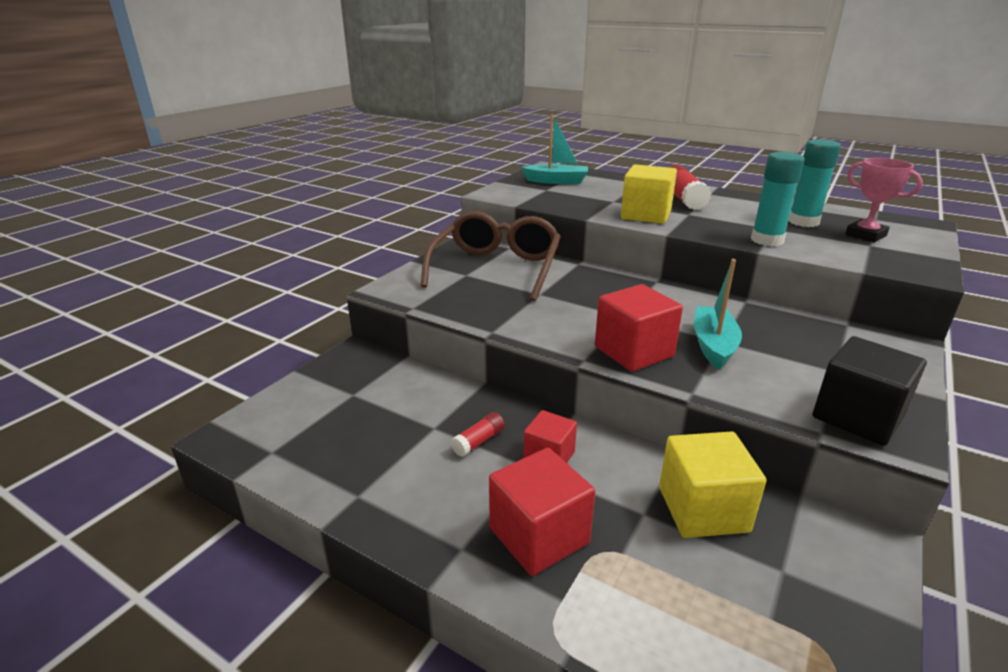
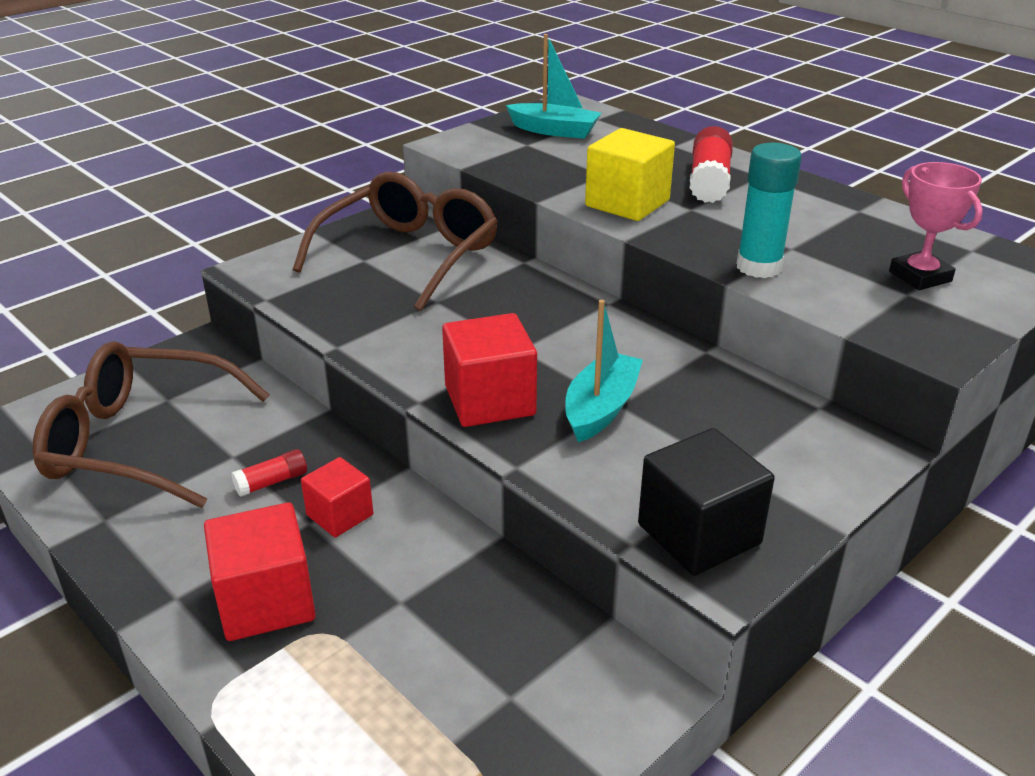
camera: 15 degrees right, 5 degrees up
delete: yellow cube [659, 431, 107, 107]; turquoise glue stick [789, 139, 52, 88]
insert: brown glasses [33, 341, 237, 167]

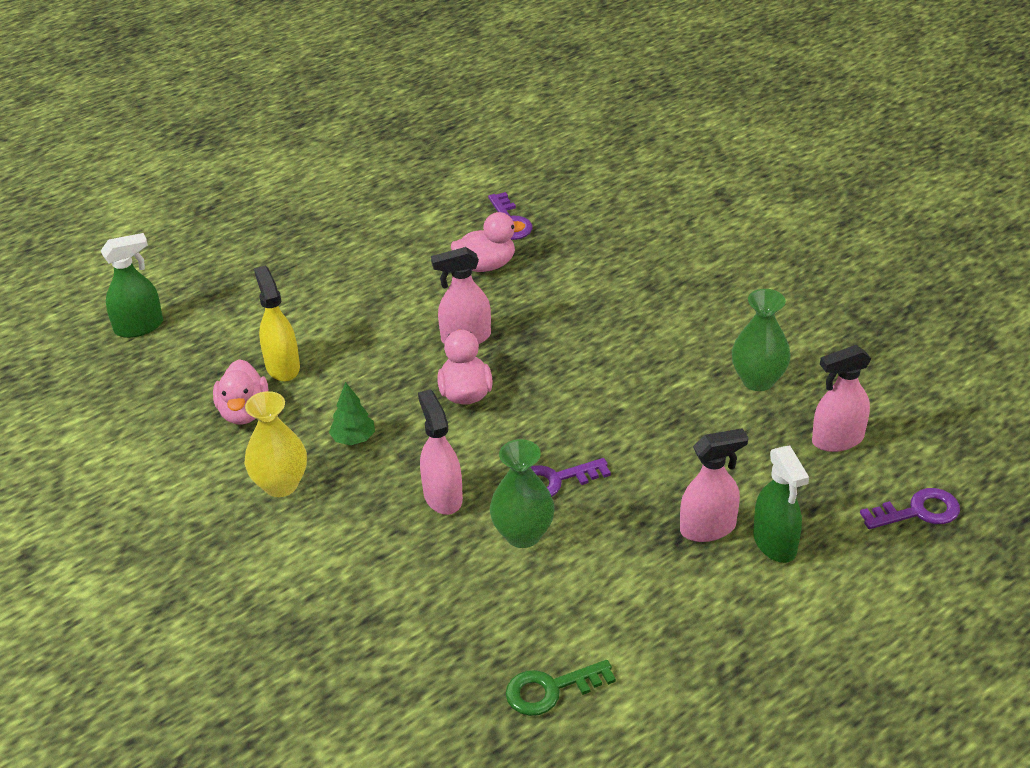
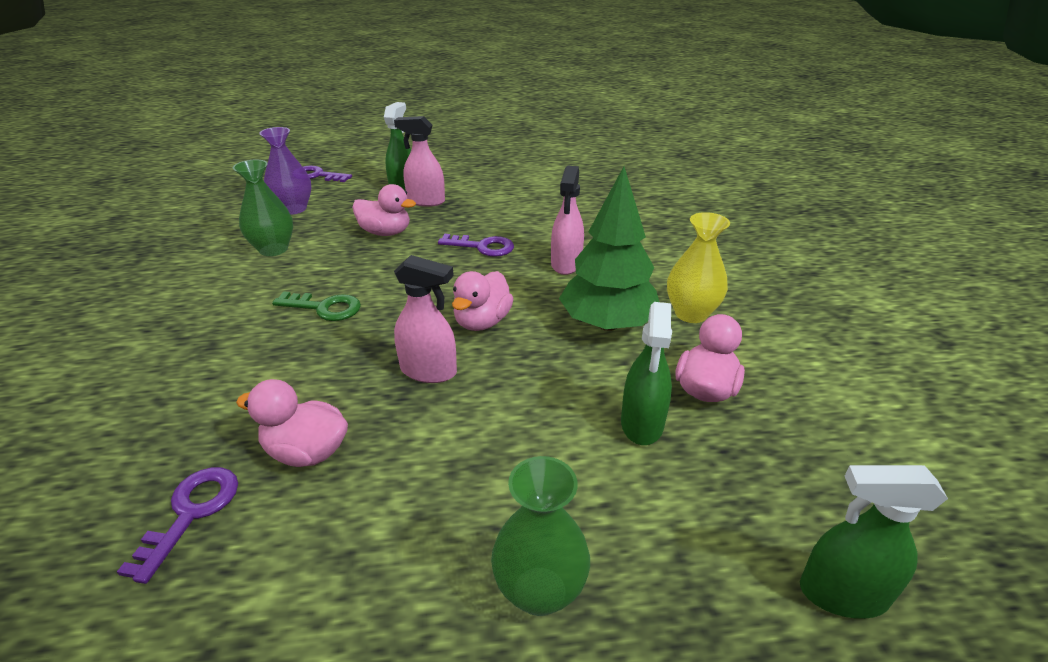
camera: 150 degrees left, 5 degrees down
insert: pink duck [352, 184, 64, 52]
move: green vase [490, 439, 65, 109] to [491, 456, 99, 160]; green key [506, 660, 110, 56] to [272, 291, 89, 30]
replace: pink spray bottle [812, 345, 59, 107] to purple vase [259, 127, 52, 88]
recolor: yellow spray bottle [254, 266, 46, 116] to green spray bottle [621, 302, 51, 143]
resize: green tree [329, 382, 46, 63] = [559, 167, 100, 164] x2.17

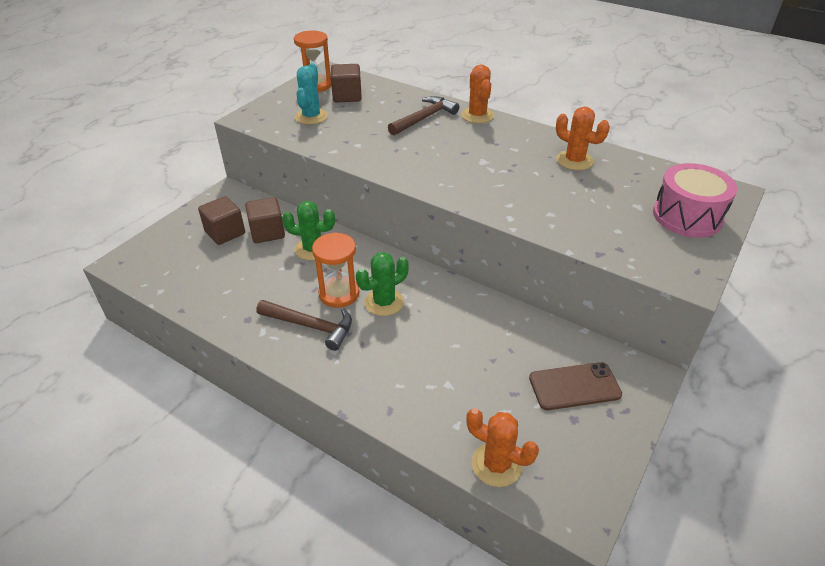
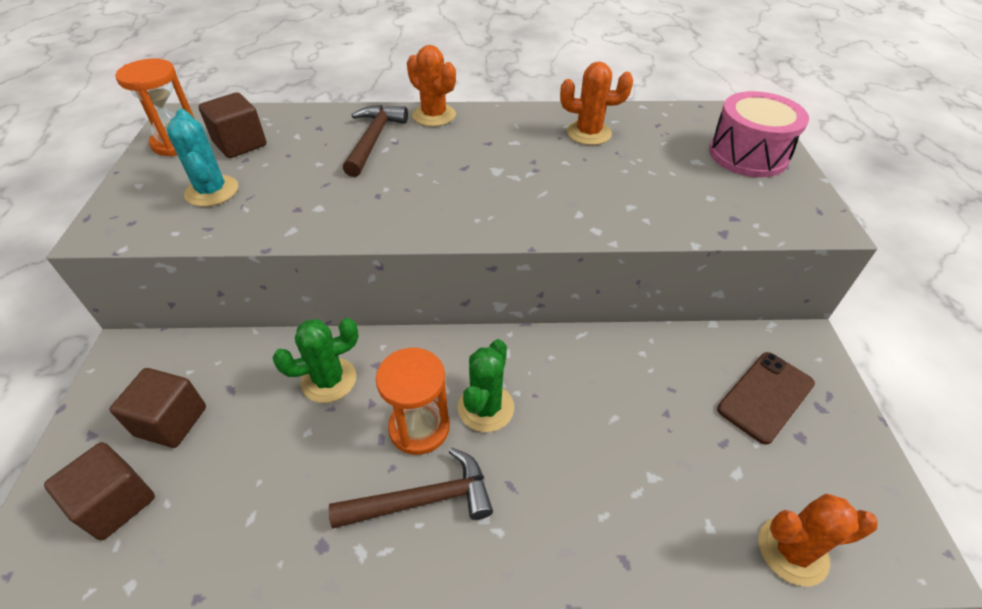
camera: 35 degrees left, 5 degrees up
move: brown cube [245, 197, 40, 46] to [44, 442, 111, 98]

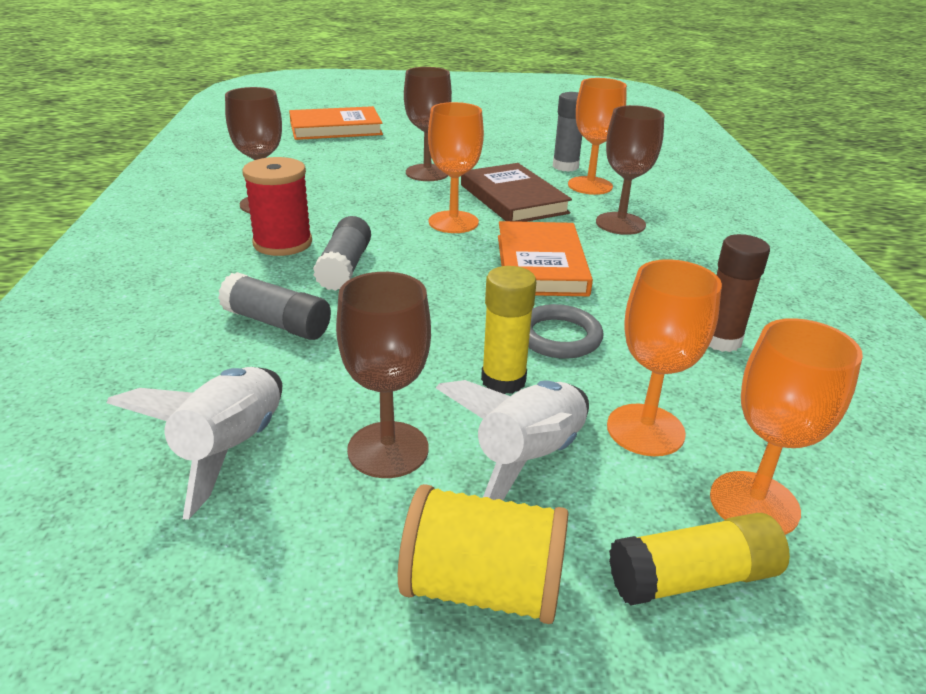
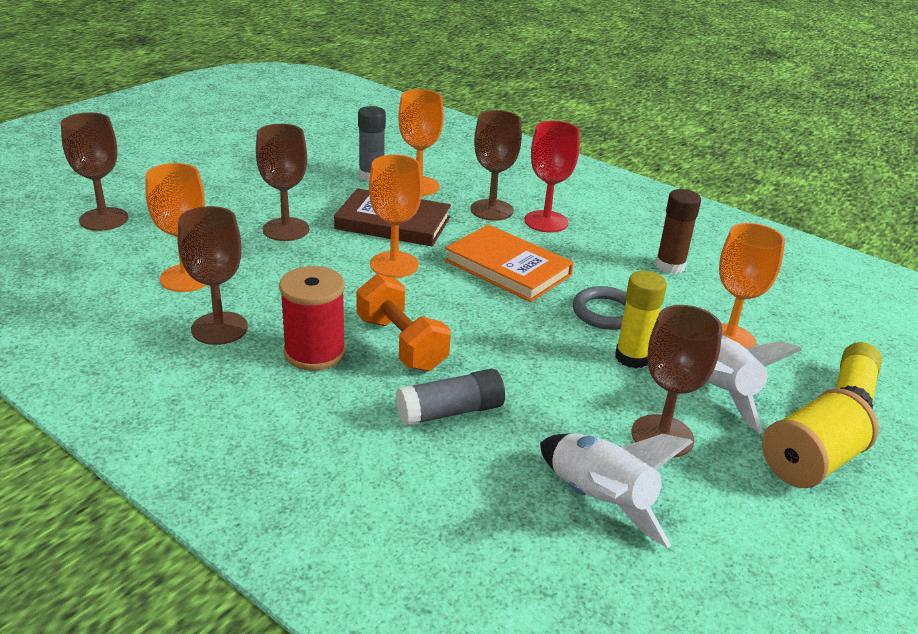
camera: 50 degrees left, 0 degrees up
insert: red goblet [524, 121, 56, 112]
move: orange goblet [710, 318, 153, 217] to [146, 163, 60, 129]
replace: orange book [289, 106, 94, 34] to brown goblet [61, 113, 67, 118]; grey glue stick [313, 216, 58, 75] to orange dumbbell [356, 274, 95, 97]

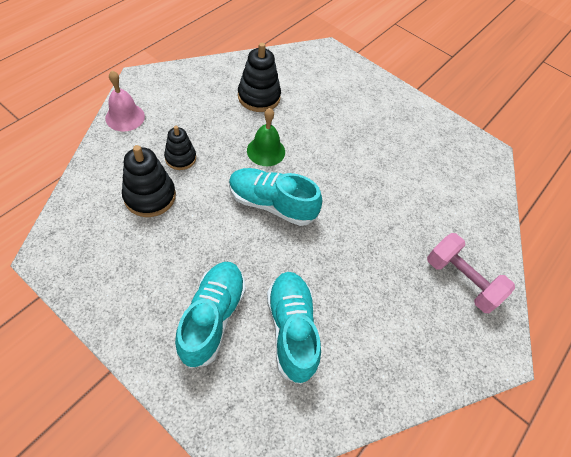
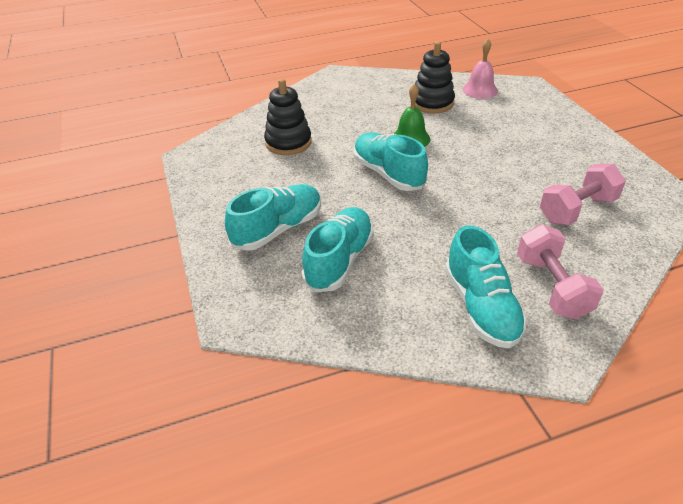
camera: 40 degrees right, 15 degrees down
delete: black stacking toy [164, 126, 32, 44]
insert: turquoise shoe [445, 225, 82, 123]; pink dumbbell [540, 164, 86, 61]
move: pink bell [105, 71, 40, 60] to [462, 39, 36, 60]

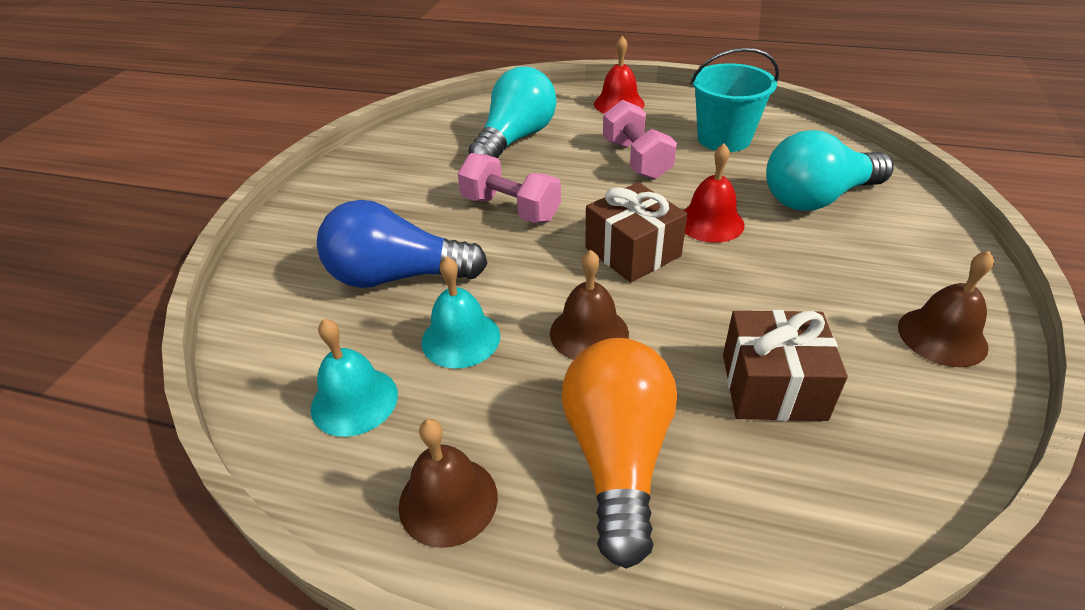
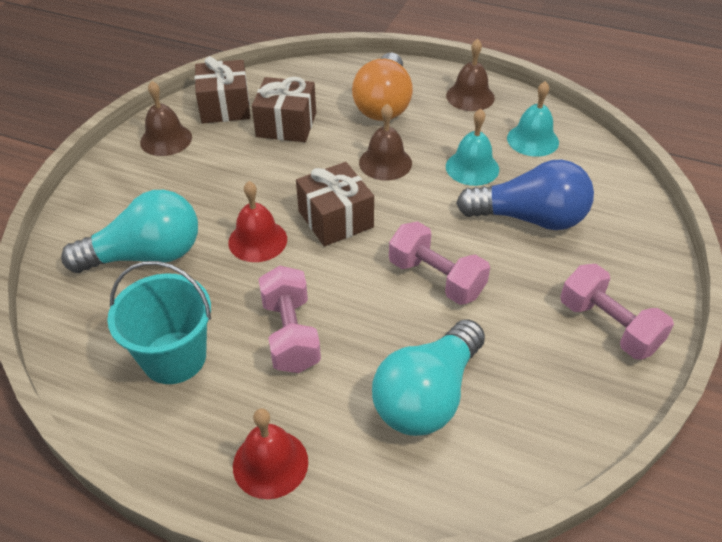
camera: 175 degrees left, 5 degrees up
insert: brown gift [195, 56, 55, 68]; pink dumbbell [560, 264, 114, 95]

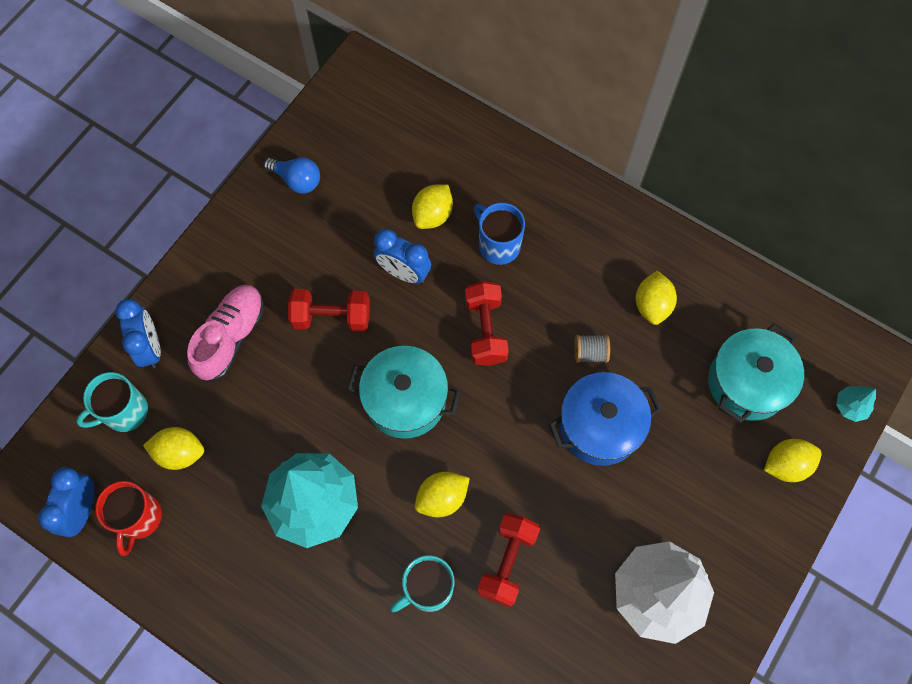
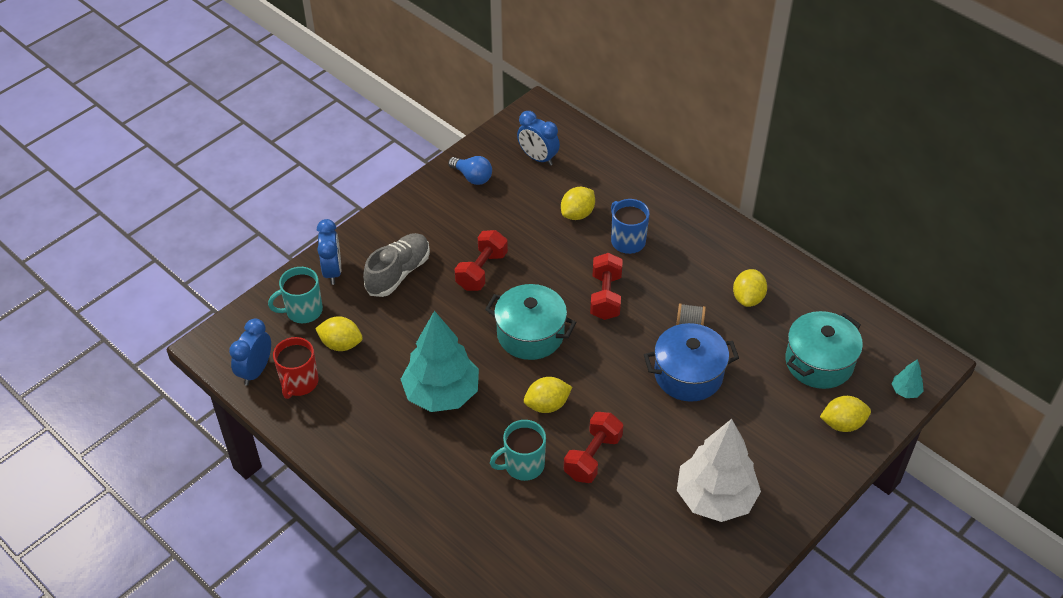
camera: 10 degrees right, 20 degrees down
move: blue clock [374, 229, 57, 55] to [517, 111, 43, 55]
recolor: pink shoe [187, 285, 77, 96] to grey shoe [363, 233, 67, 64]
rotate: red dumbbell [288, 289, 82, 43] = [454, 230, 54, 61] 75 degrees counterclockwise

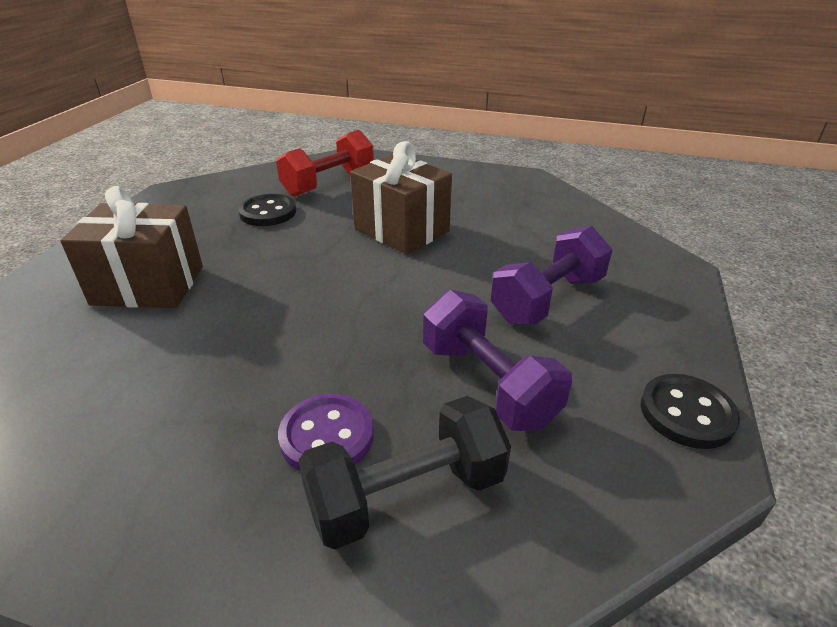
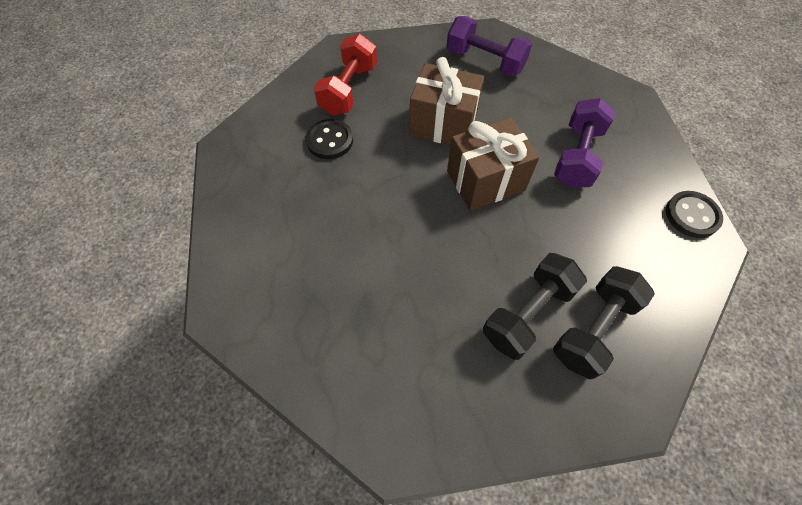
camera: 25 degrees left, 25 degrees up
move: brown gift [60, 186, 143, 122] to [447, 117, 92, 94]; purple dumbbell [423, 290, 149, 141] to [447, 16, 85, 61]
replace: purple button [278, 394, 96, 77] to black dumbbell [483, 253, 104, 107]

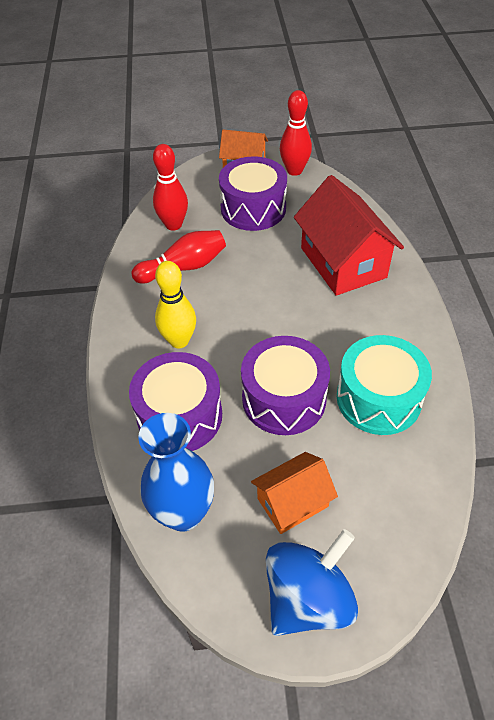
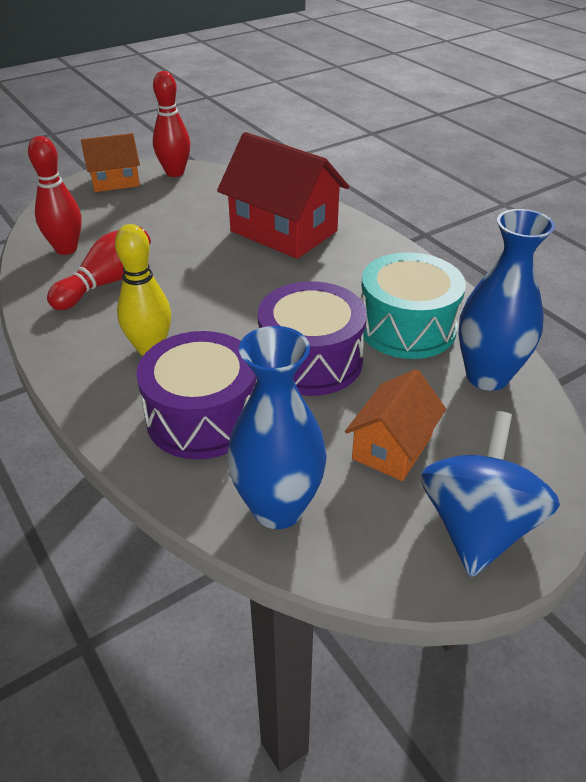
camera: 30 degrees left, 10 degrees down
delete: purple drum [219, 156, 68, 75]
insert: blue vase [458, 209, 97, 182]

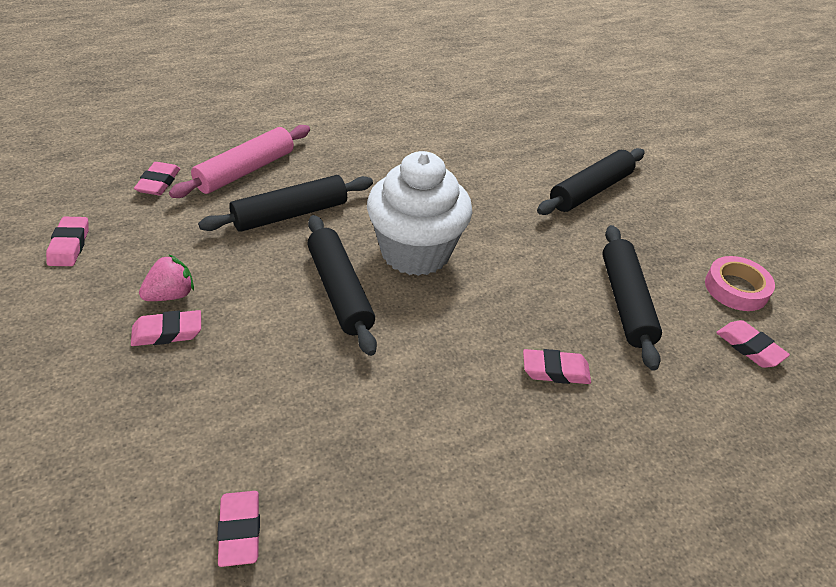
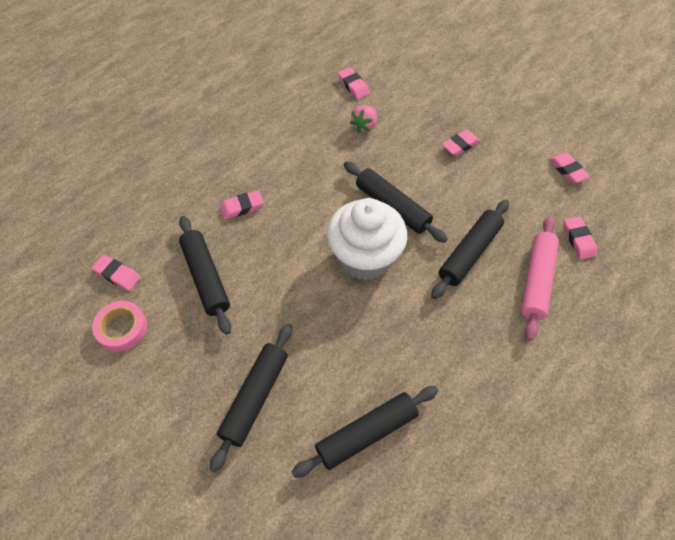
camera: 160 degrees right, 15 degrees up
insert: black rolling pin [292, 386, 146, 92]
move: pink strawberry [139, 254, 55, 47] to [350, 105, 27, 28]

